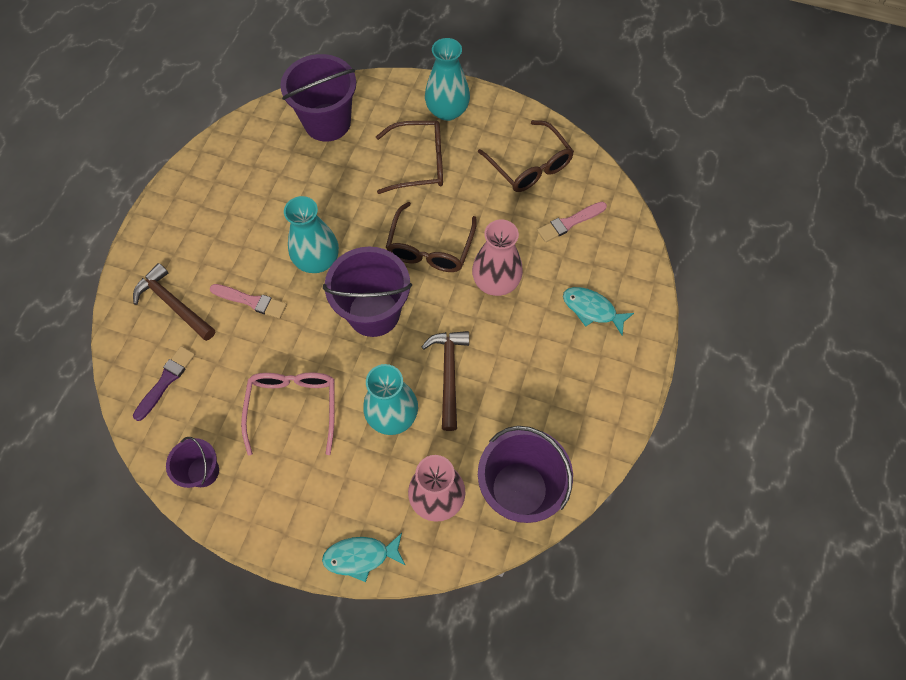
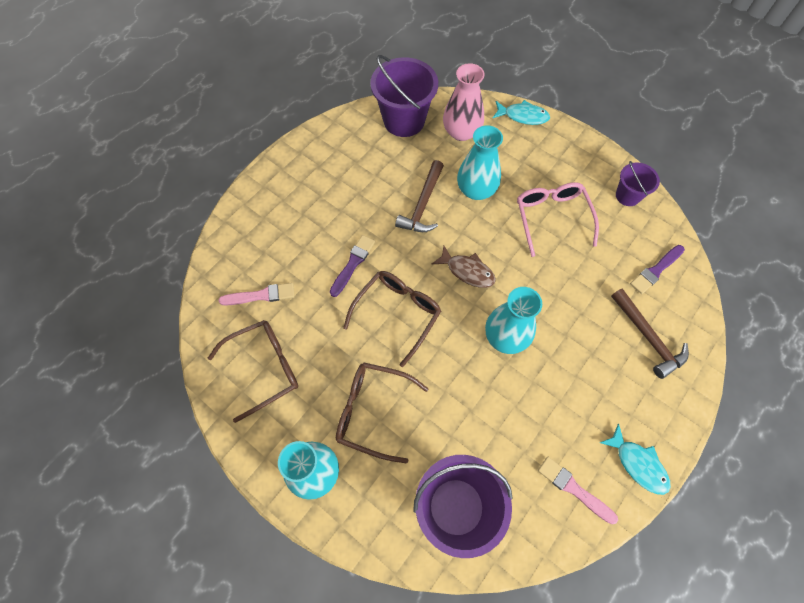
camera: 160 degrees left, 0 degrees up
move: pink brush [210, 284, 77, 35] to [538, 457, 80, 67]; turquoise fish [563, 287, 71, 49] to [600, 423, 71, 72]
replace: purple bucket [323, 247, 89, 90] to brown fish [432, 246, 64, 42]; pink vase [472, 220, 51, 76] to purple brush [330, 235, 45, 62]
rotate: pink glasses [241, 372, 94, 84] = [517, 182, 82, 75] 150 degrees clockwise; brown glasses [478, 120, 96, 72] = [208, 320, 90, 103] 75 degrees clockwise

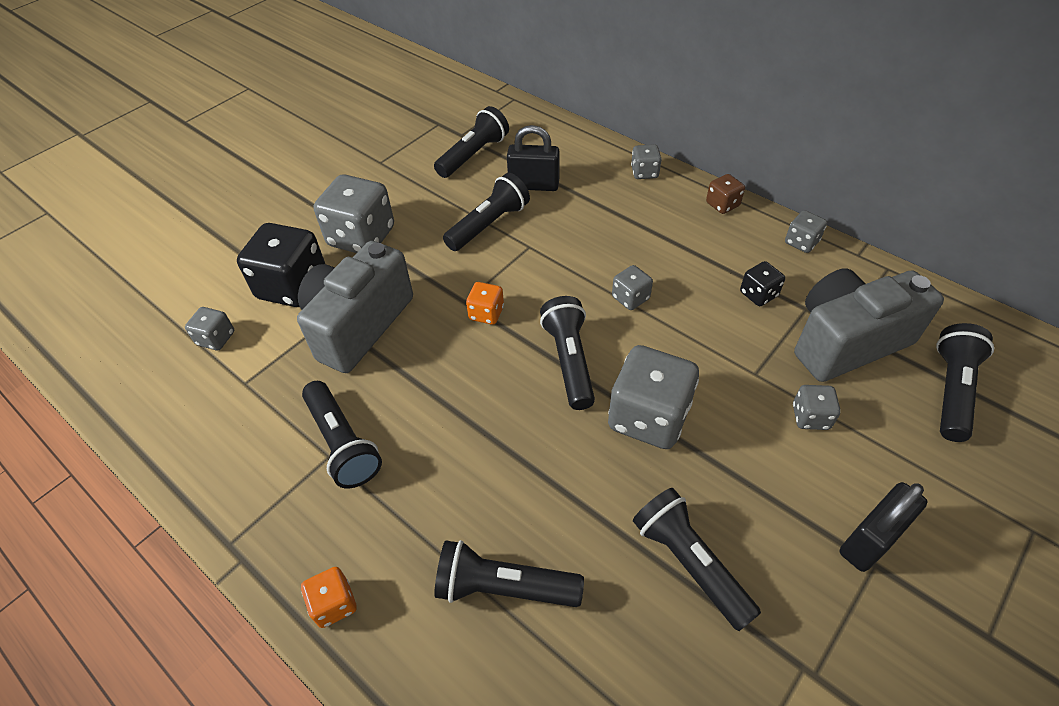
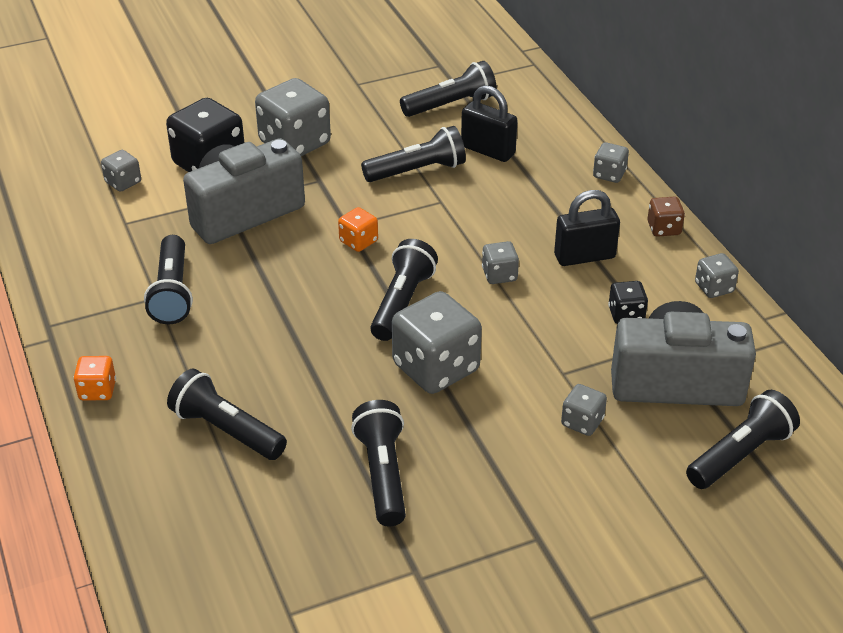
camera: 25 degrees right, 10 degrees down
move: black padlock [840, 482, 87, 90] to [554, 190, 66, 76]

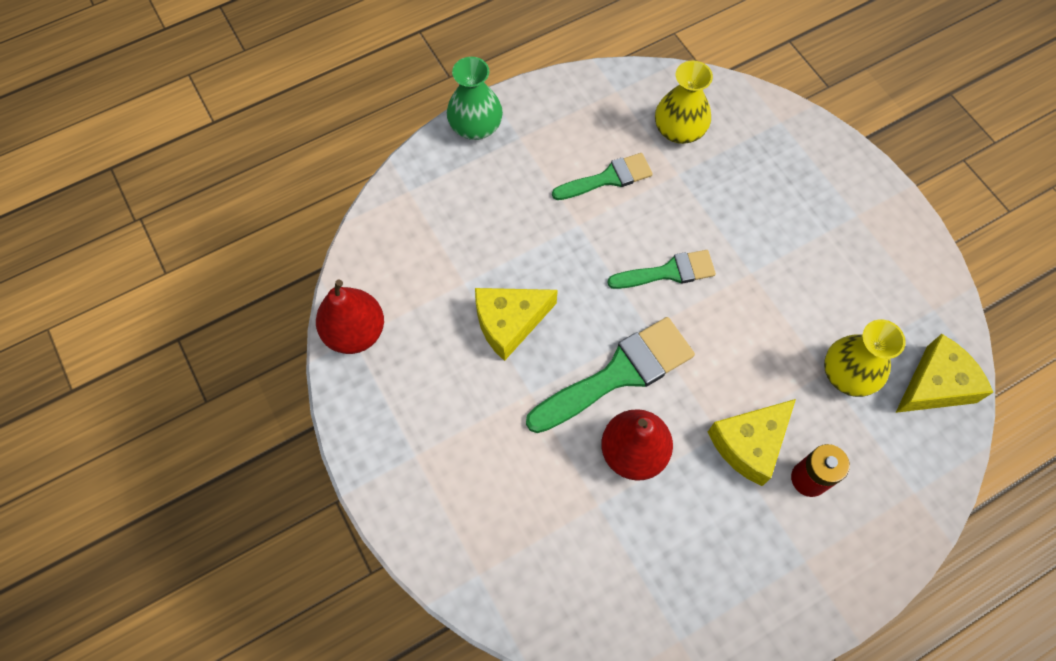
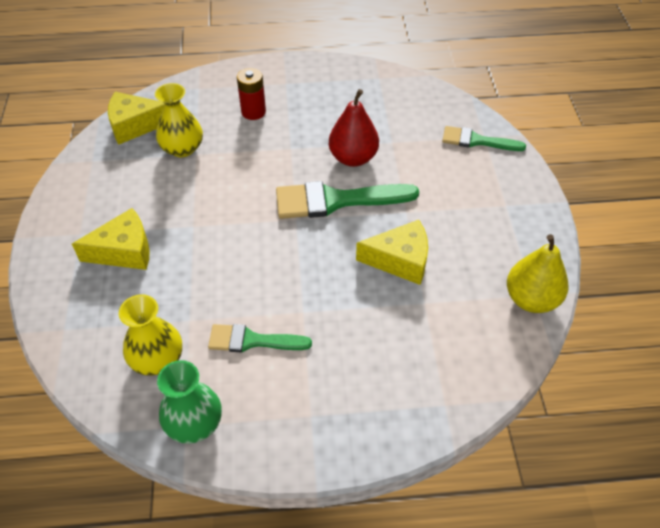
camera: 155 degrees left, 15 degrees down
move: green vase [447, 57, 56, 83] to [157, 360, 65, 84]; green brush [607, 250, 109, 39] to [442, 126, 84, 25]; yellow cheese [708, 399, 88, 87] to [72, 208, 78, 62]
recolor: red pear [316, 279, 68, 75] to yellow pear [507, 234, 62, 79]

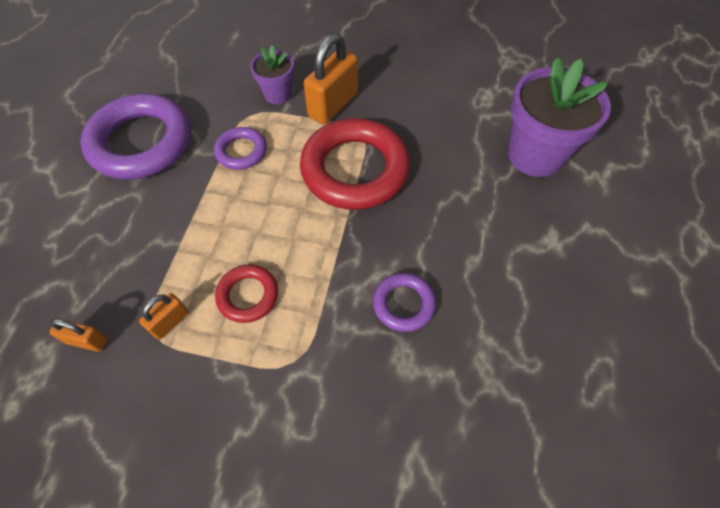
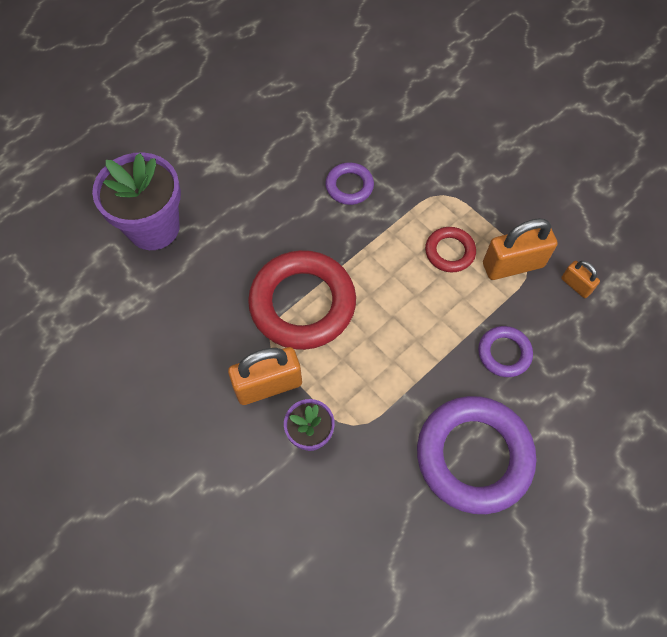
camera: 145 degrees left, 5 degrees up
move: purple ring [214, 127, 53, 43] to [478, 326, 55, 51]
resize: orange padlock [139, 293, 50, 47] = [483, 218, 75, 62] x1.92

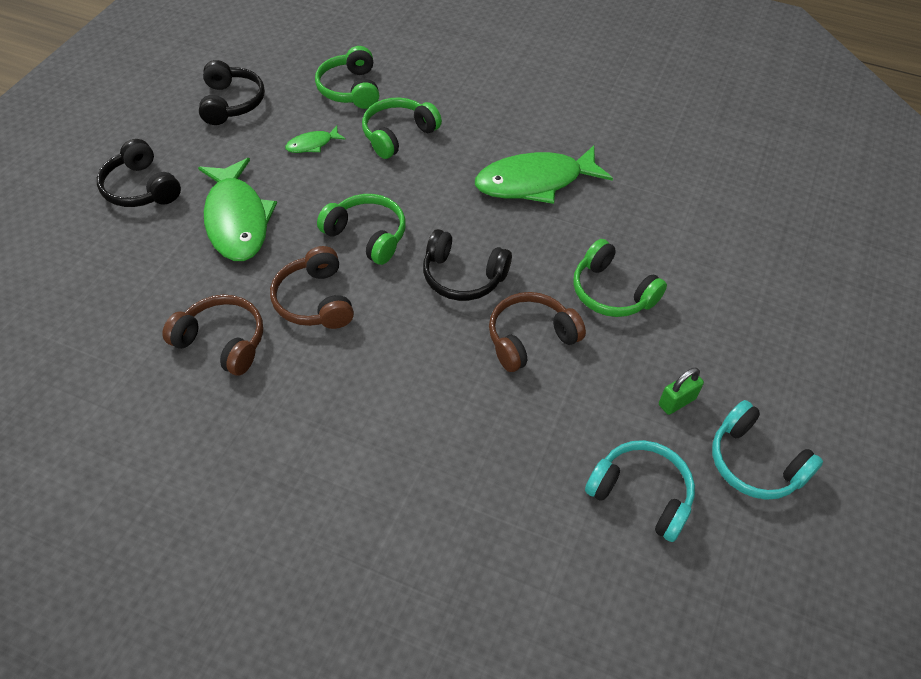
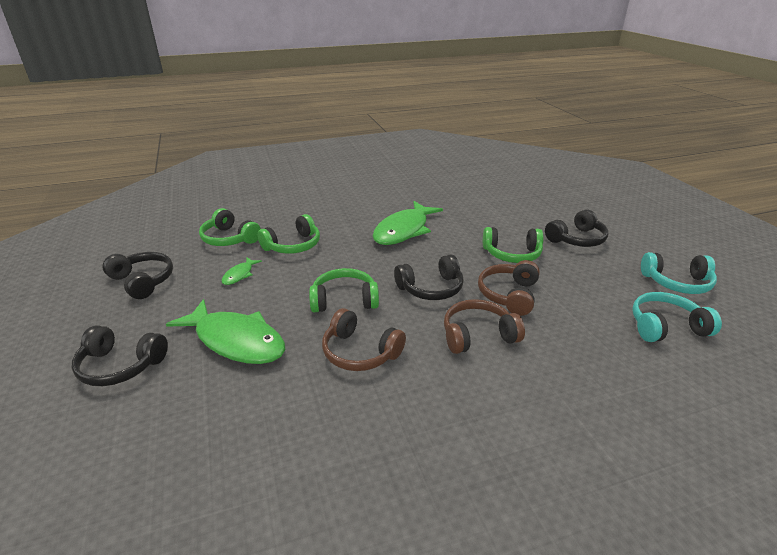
camera: 40 degrees left, 20 degrees down
delete: green padlock [659, 368, 45, 47]
insert: black headphones [545, 209, 63, 38]
move: brown headphones [162, 295, 101, 80] to [444, 299, 81, 55]
rotate: green headphones [362, 98, 80, 61] = [257, 214, 63, 40] 135 degrees counterclockwise

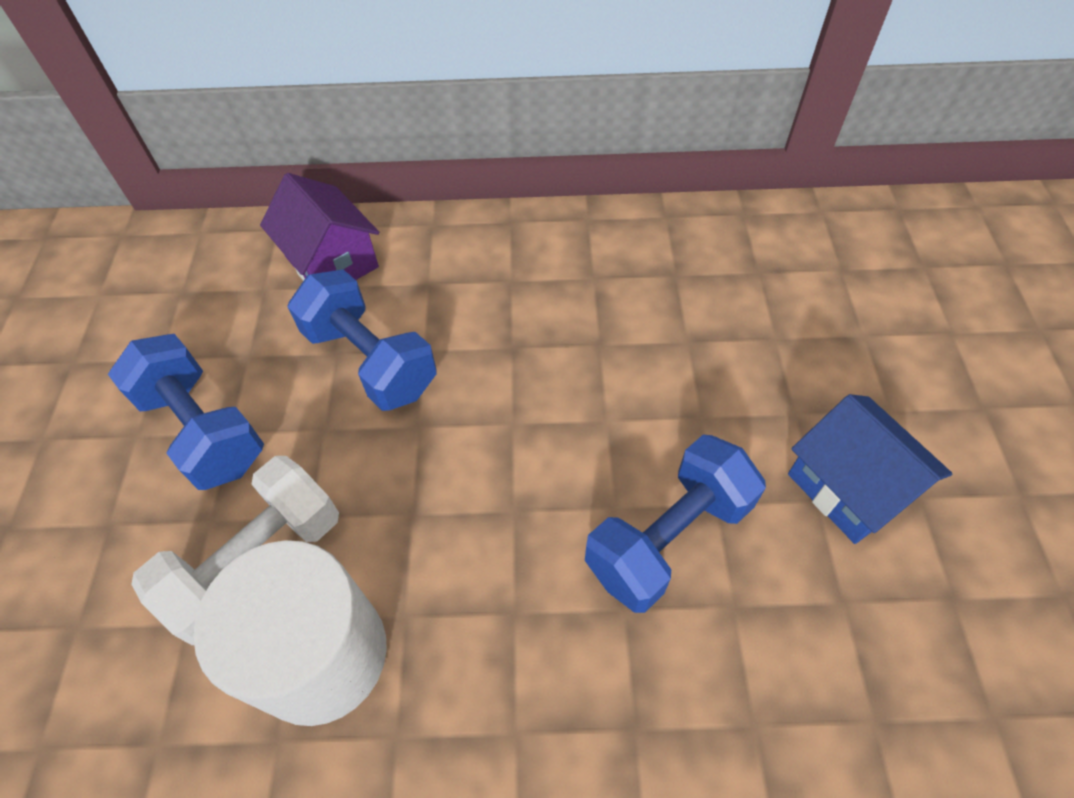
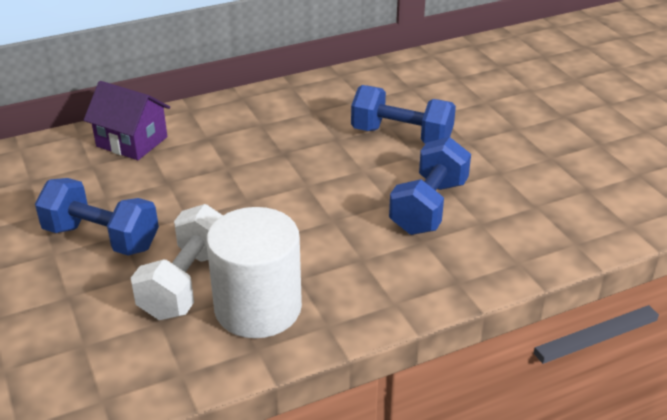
camera: 25 degrees left, 20 degrees down
delete: blue house [788, 394, 164, 150]
move: blue dumbbell [287, 270, 150, 141] to [351, 85, 105, 59]

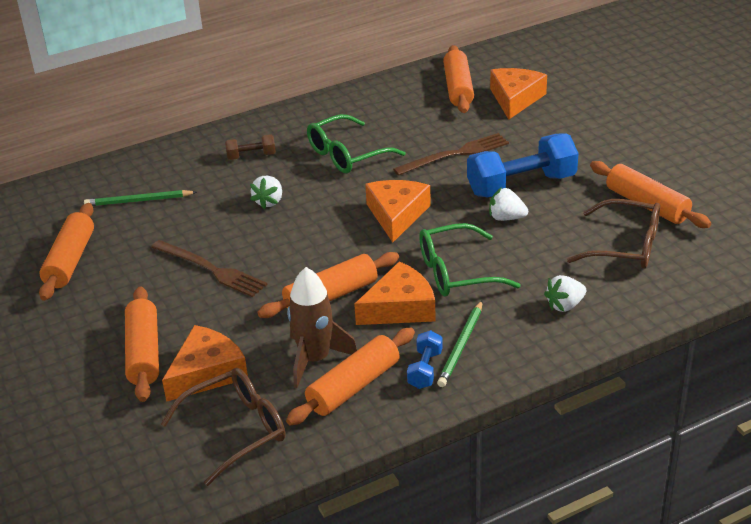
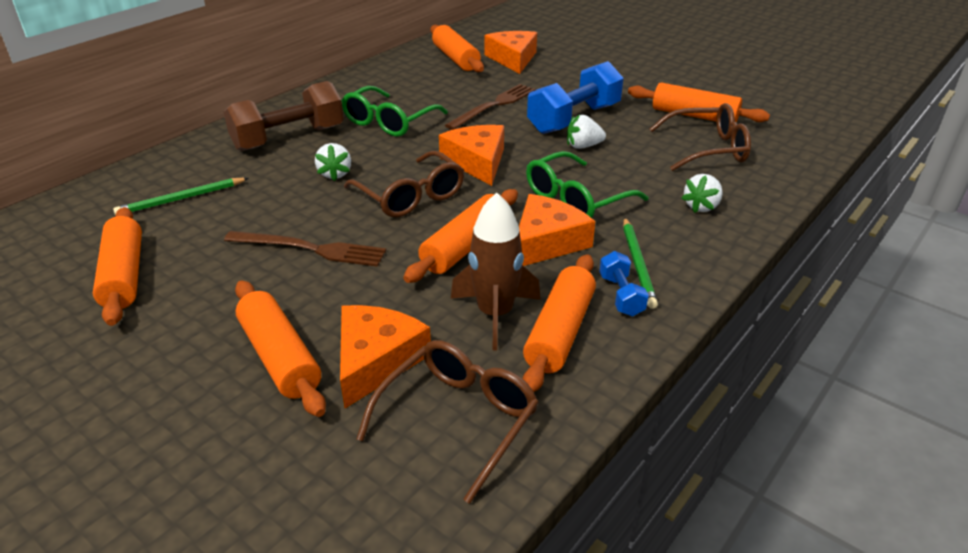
camera: 25 degrees left, 0 degrees up
insert: brown glasses [344, 151, 121, 66]
resize: brown dumbbell [225, 134, 51, 26] = [224, 81, 120, 70] x2.05

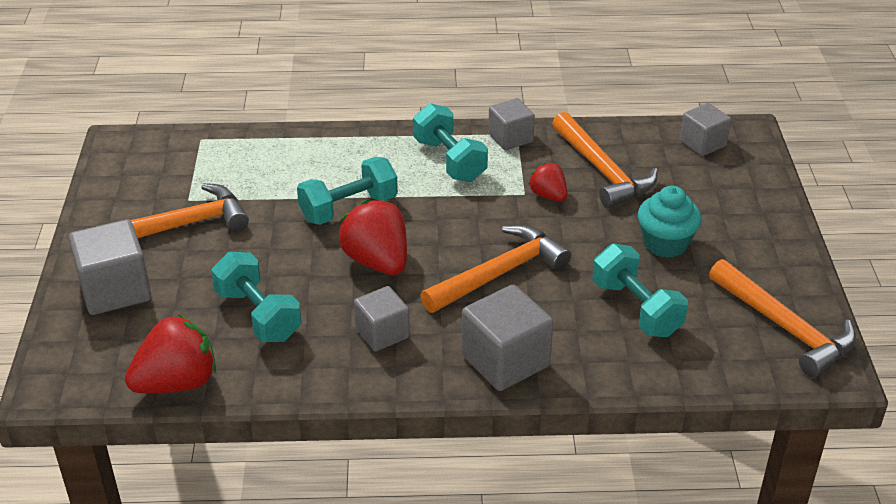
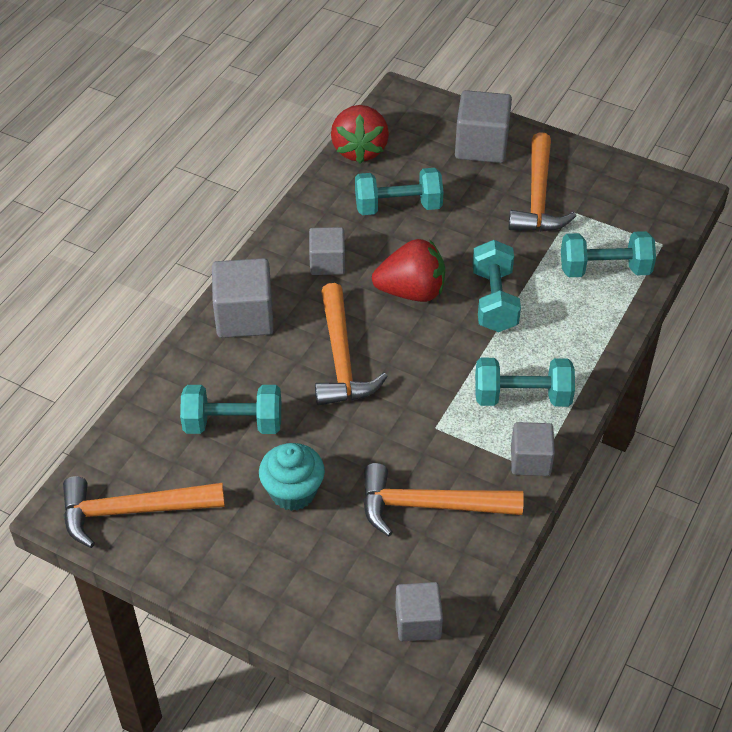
camera: 120 degrees right, 10 degrees up
delete: red strawberry [528, 163, 40, 38]
insert: turquoise dumbbell [561, 231, 95, 46]

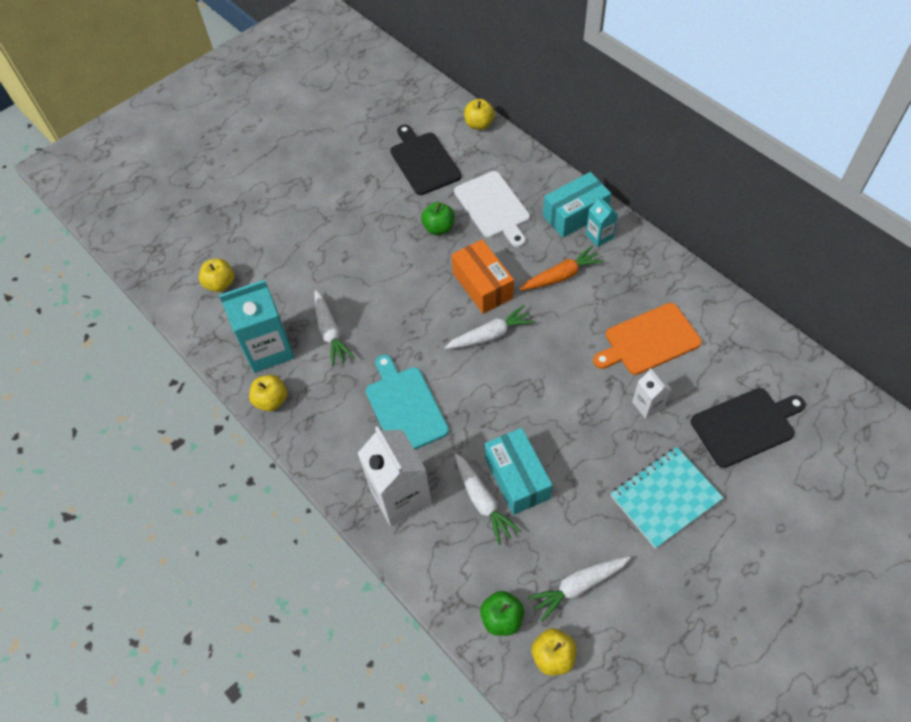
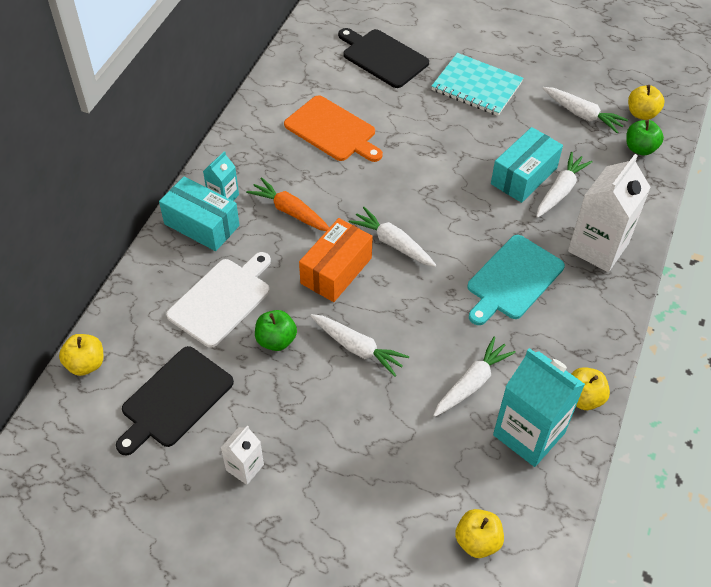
camera: 120 degrees left, 5 degrees down
insert: white carrot [310, 314, 99, 63]
move: white carton [632, 368, 39, 51] to [221, 425, 43, 60]

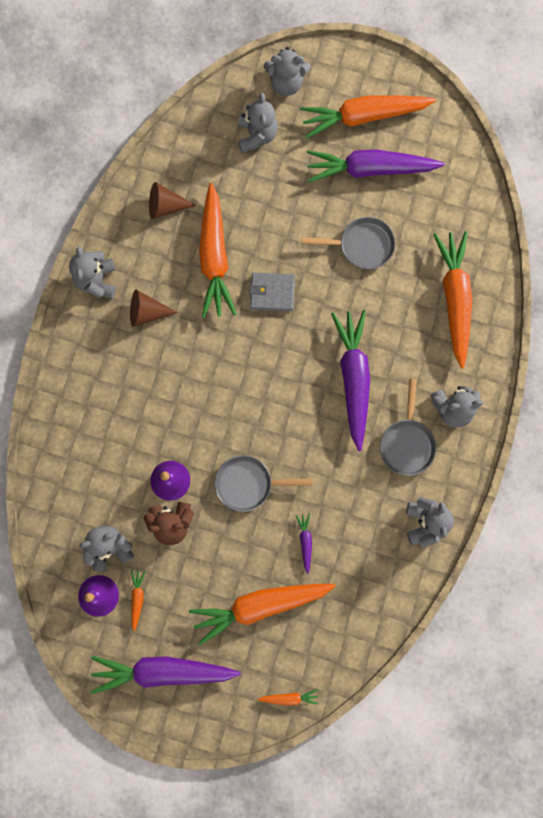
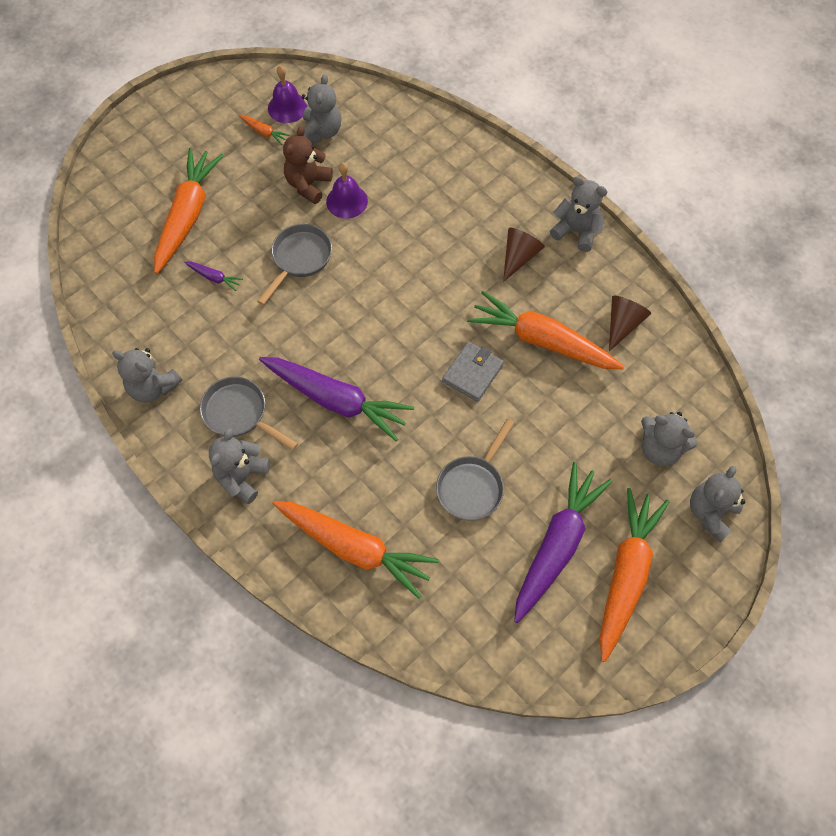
camera: 120 degrees right, 15 degrees down
delete: purple carrot [91, 656, 150, 38]; orange carrot [257, 689, 62, 17]

